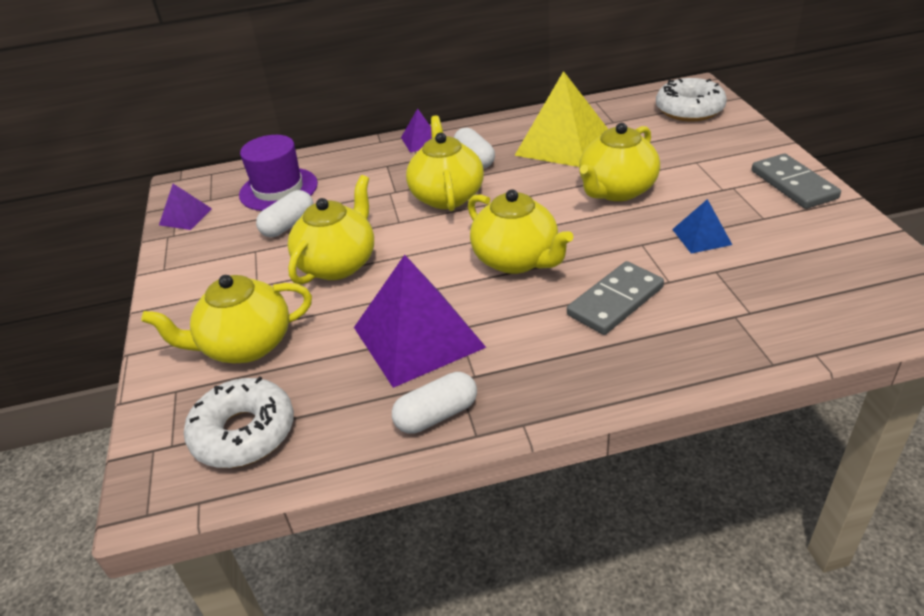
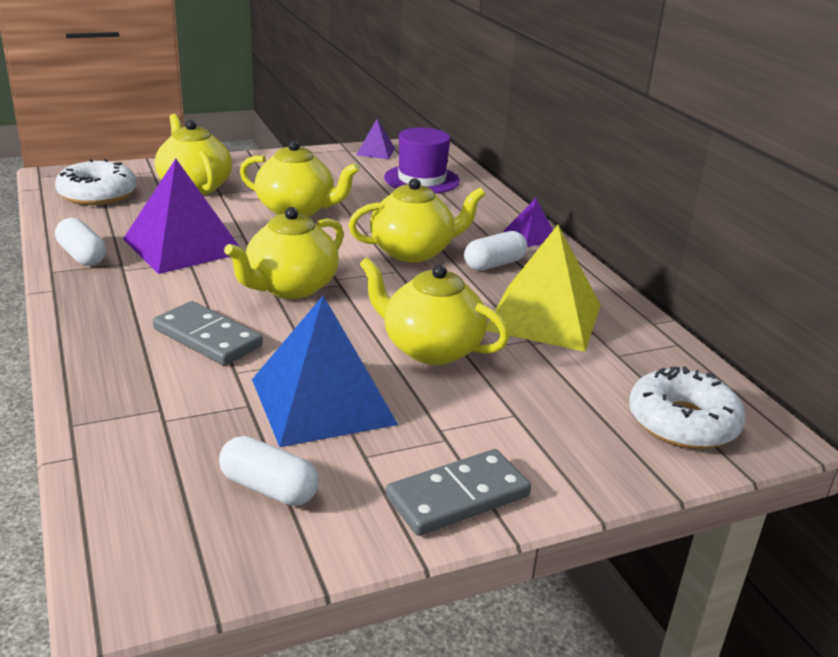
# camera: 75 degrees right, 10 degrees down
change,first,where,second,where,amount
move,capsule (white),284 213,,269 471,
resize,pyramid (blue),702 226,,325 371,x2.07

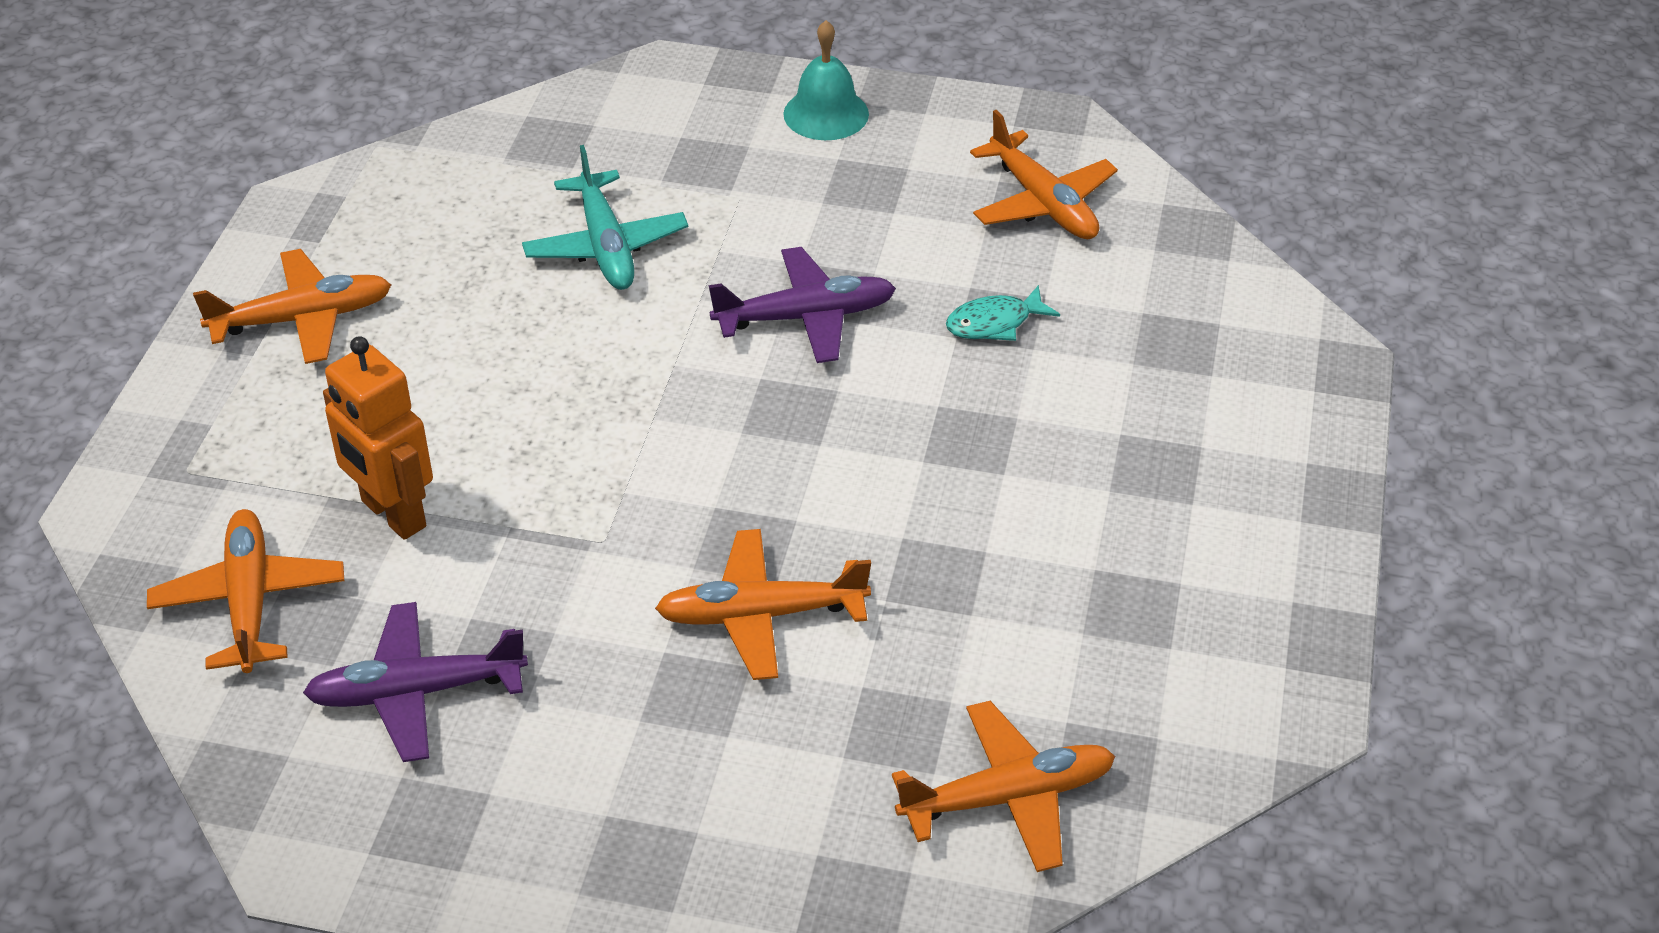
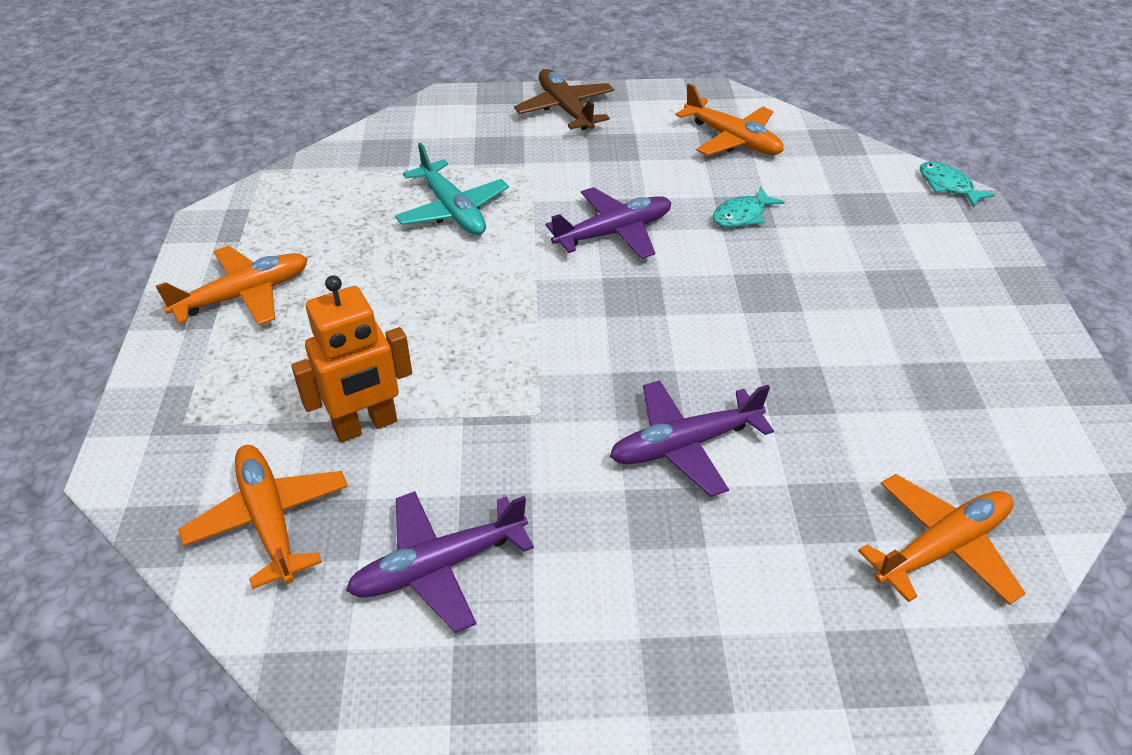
# camera: 15 degrees left, 0 degrees up
change,first,where,second,where,amount
insert,,,fish (turquoise),957 185,
replace,bell (turquoise),826 80,plane (brown),564 99,
recolor,plane (orange),763 604,plane (purple),691 438,
rotate,robot (orange),378 438,,351 359,60 degrees counterclockwise

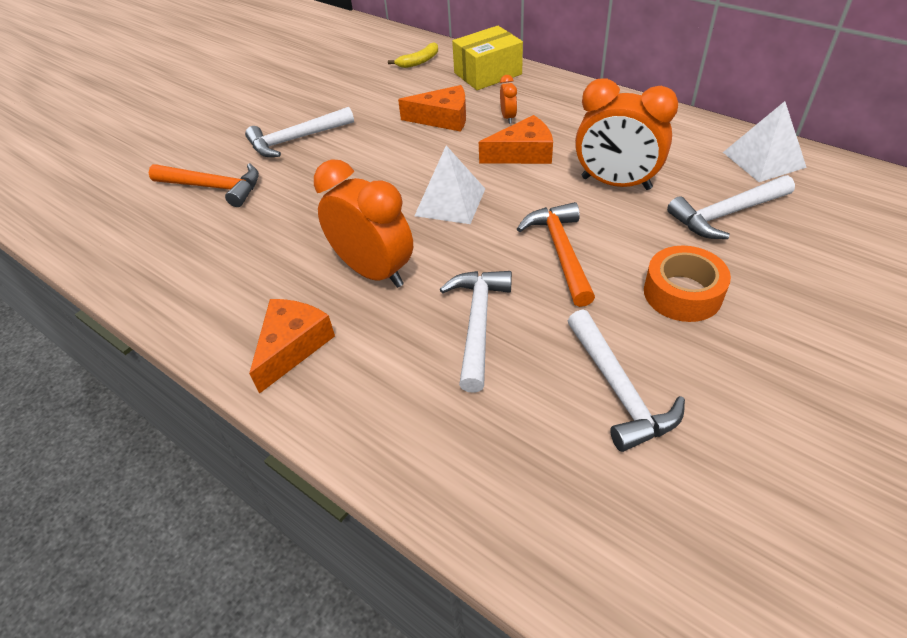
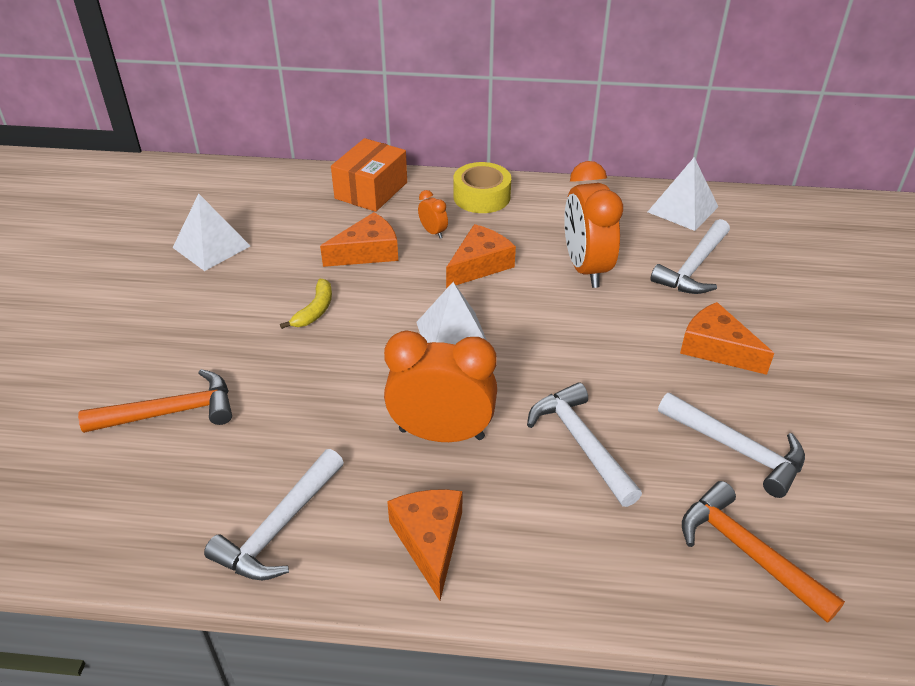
# camera: 35 degrees left, 5 degrees down
change,first,where,second,where,amount
insert,,,pyramid (white),211 232,
insert,,,tape (yellow),482 187,
move,hammer (white),299 132,,274 514,
move,banana (yellow),413 55,,306 304,
move,hammer (orange),556 254,,763 552,
replace,tape (orange),687 283,cheese (orange),727 338,
recolor,box (yellow),487 58,box (orange),369 175,
rotate,clock (orange),626 134,,593 224,90 degrees clockwise

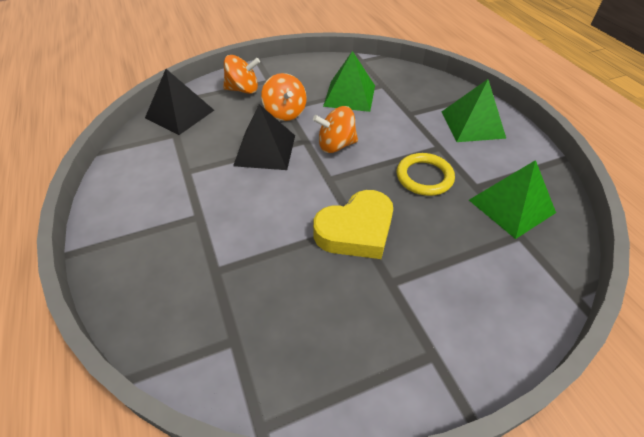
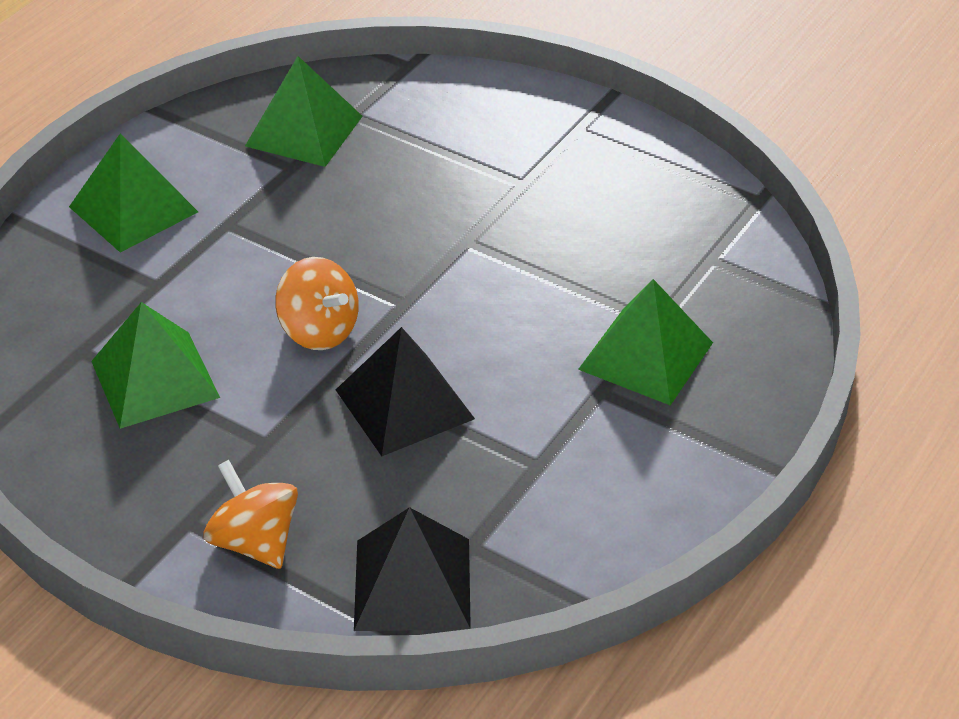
# camera: 125 degrees left, 5 degrees down
change,first,where,second,where,amount
delete,spinning top (orange),284 97,,,
delete,heart (yellow),353 224,,,
delete,ring (yellow),426 174,,,
insert,,,pyramid (green),645 342,

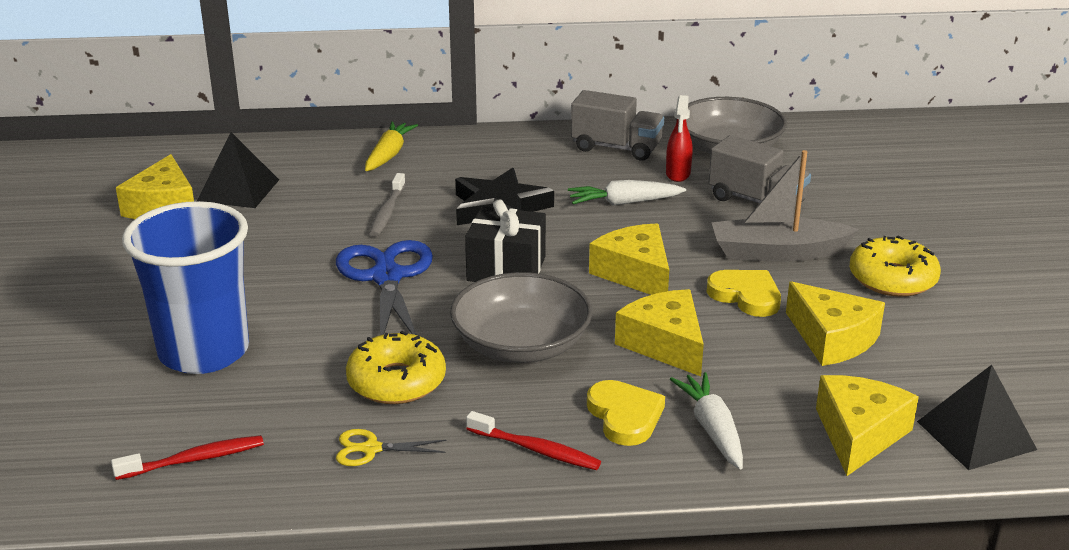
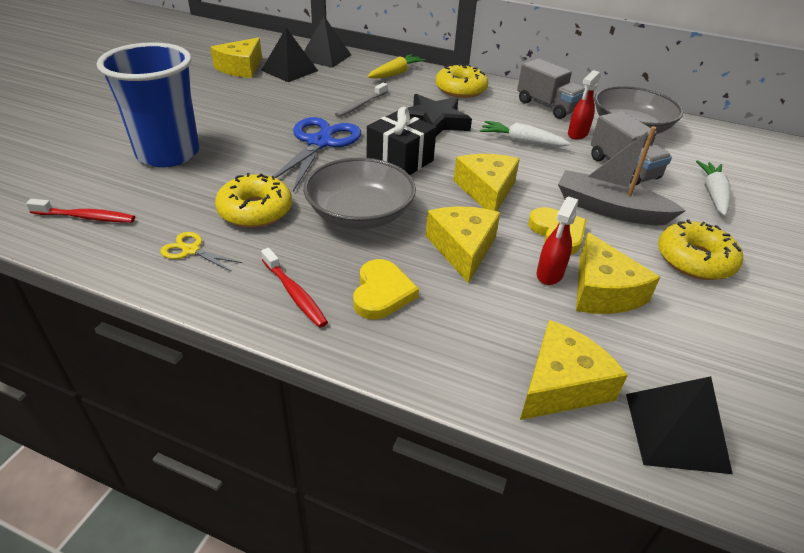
# camera: 25 degrees right, 10 degrees up
change,first,where,second,where,amount
insert,,,pyramid (black),327 42,
insert,,,donut (yellow),462 81,
insert,,,spray bottle (red),557 240,
move,carrot (white),706 421,,713 188,

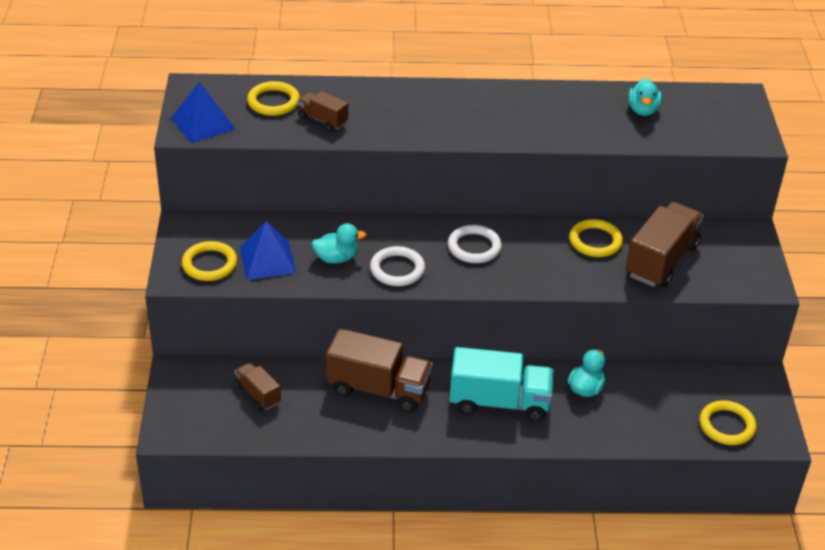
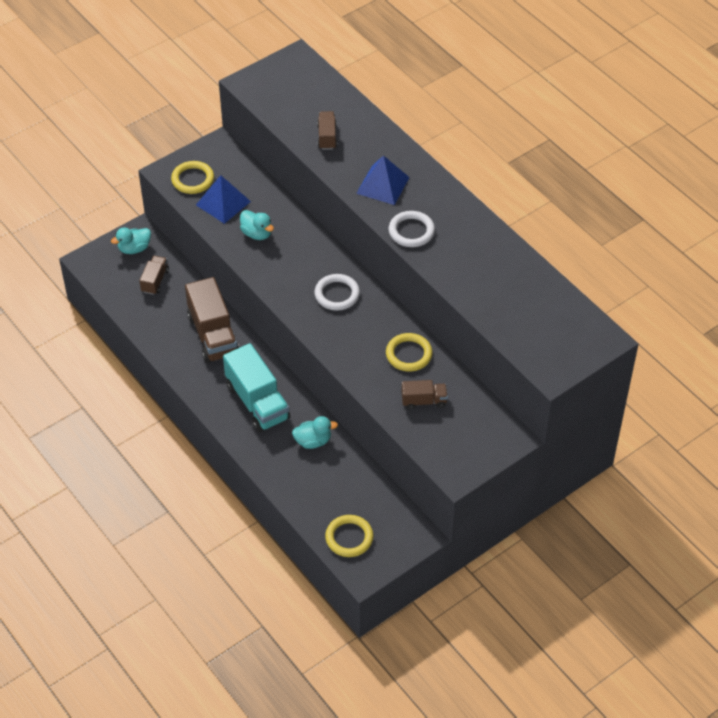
# camera: 55 degrees right, 10 degrees up
change,first,where,second,where,amount
delete,ring (yellow),273 98,,,
move,pyramid (blue),203 112,,383 180,
move,ring (white),397 266,,412 229,
move,duck (turquoise),645 97,,131 240,
resize,truck (brown),665 244,,425 395,x0.53

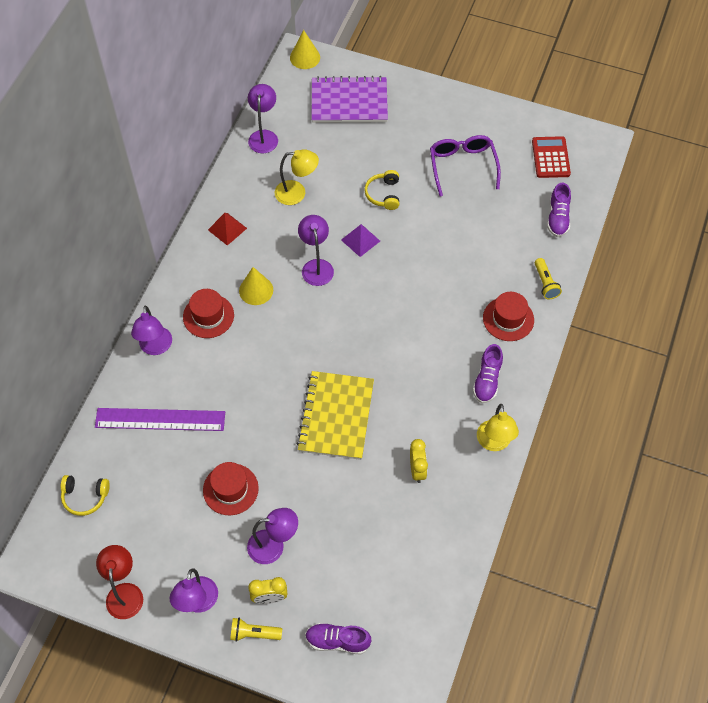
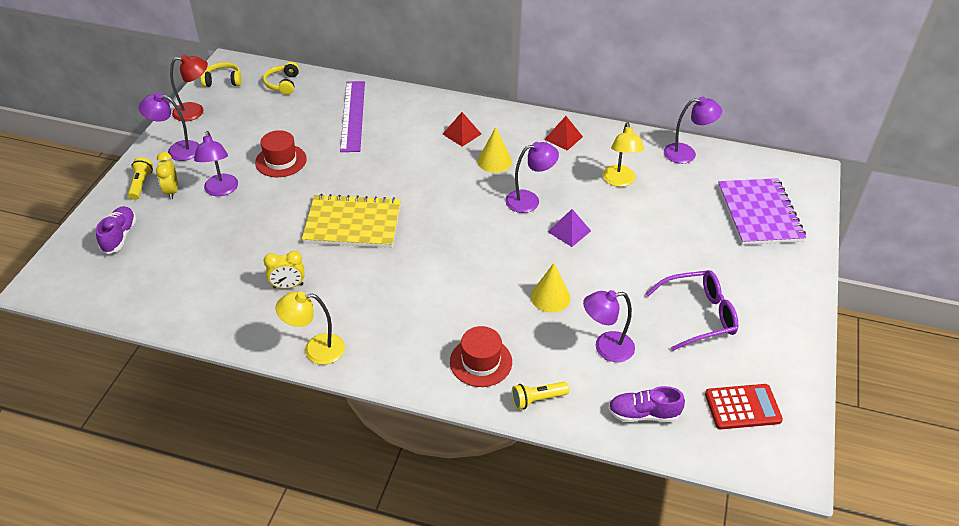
# camera: 85 degrees right, 15 degrees down
change,first,where,second,where,amount
delete,shoe (purple),488 373,,,
move,lamp (purple),151 330,,609 326,
move,cone (yellow),305 49,,551 288,
move,headphones (yellow),381 190,,221 74,
replace,hat (red),208 313,pyramid (red),461 129,

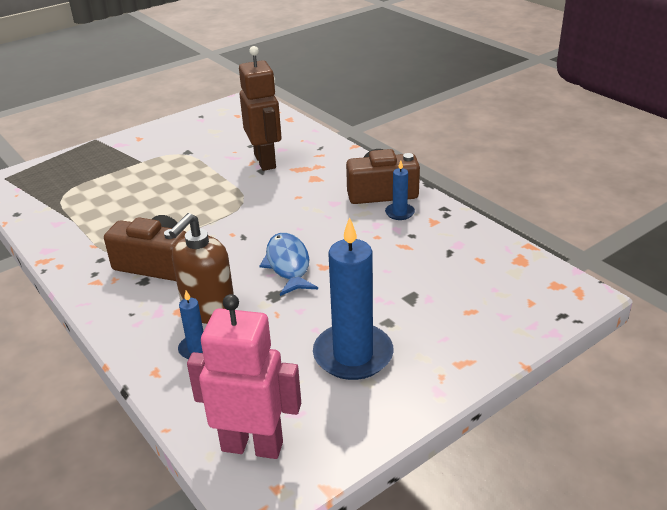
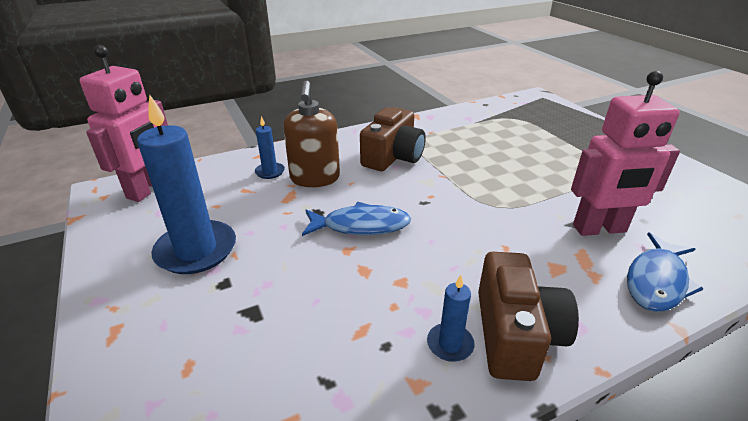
# camera: 100 degrees right, 0 degrees up
change,first,where,second,where,amount
insert,,,fish (blue),665 272,
recolor,robot (brown),260 108,robot (pink),625 153,
rotate,soap dispenser (brown),201 268,,311 134,135 degrees counterclockwise

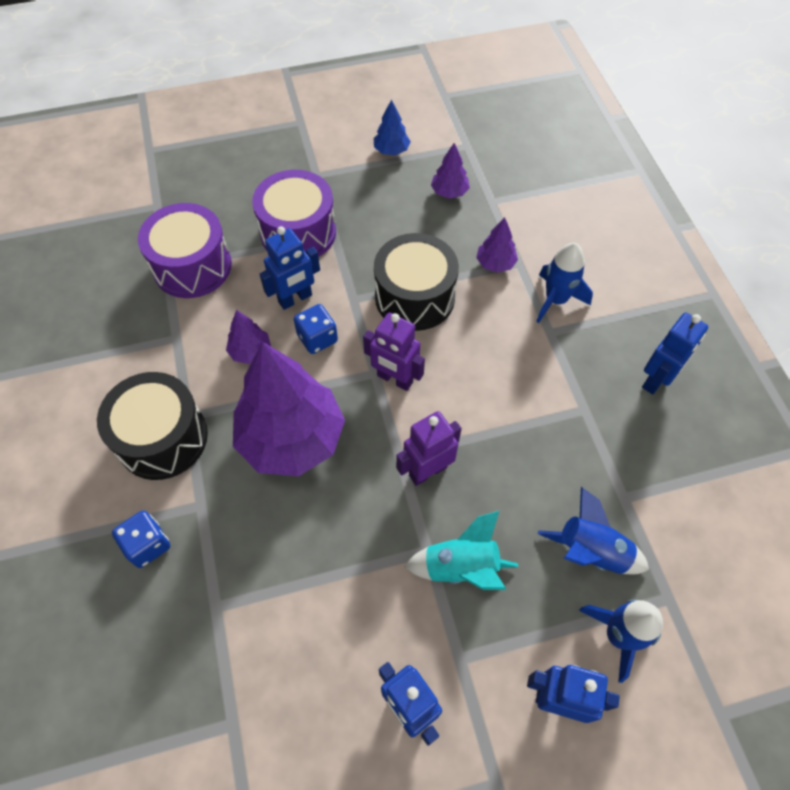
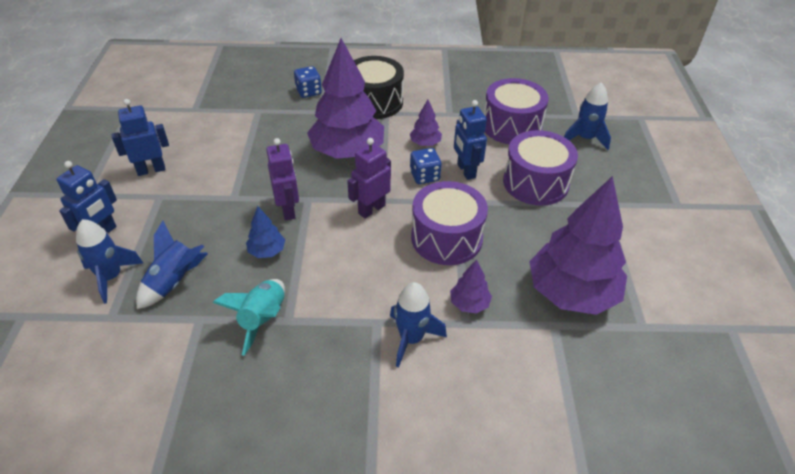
# camera: 105 degrees right, 15 degrees down
change,first,where,second,where,amount
delete,robot (blue),675 353,,,
insert,,,rocket (blue),587 116,
move,tree (blue),392 127,,265 232,
move,rocket (turquoise),461 550,,249 317,
recolor,drum (black),416 282,drum (purple),449 223,
resize,tree (purple),450 171,,578 245,x2.31

